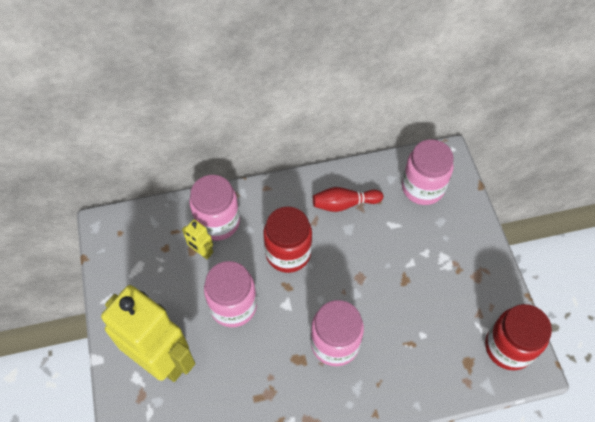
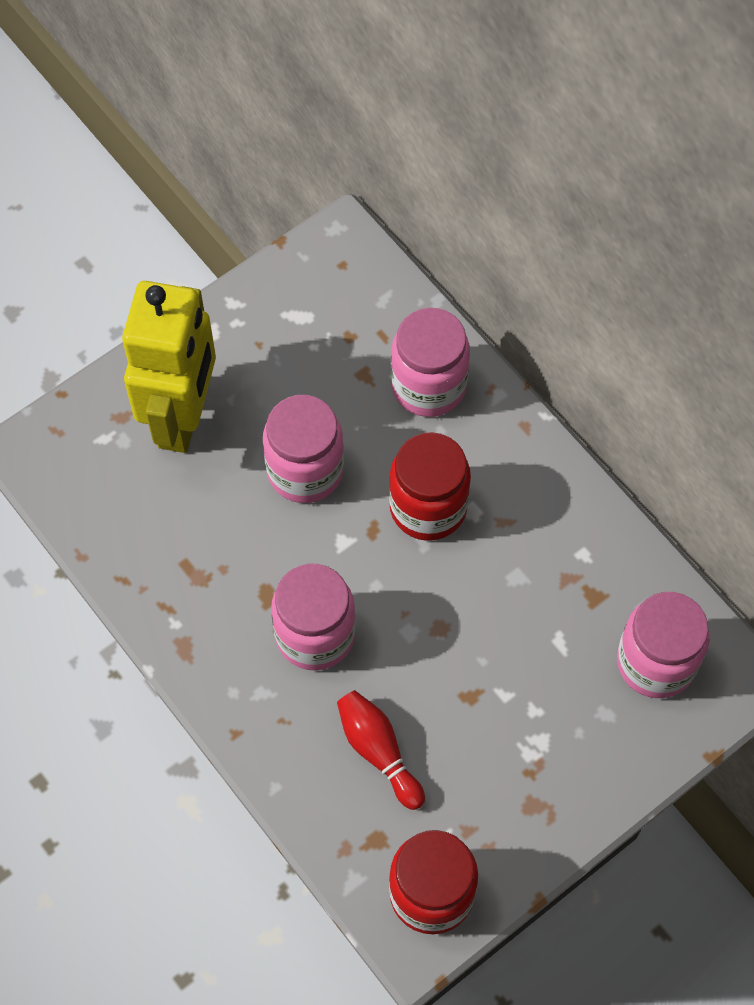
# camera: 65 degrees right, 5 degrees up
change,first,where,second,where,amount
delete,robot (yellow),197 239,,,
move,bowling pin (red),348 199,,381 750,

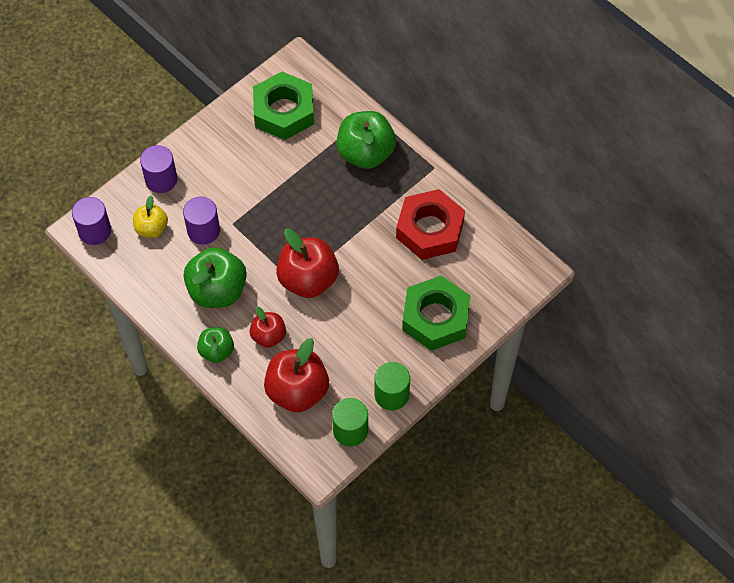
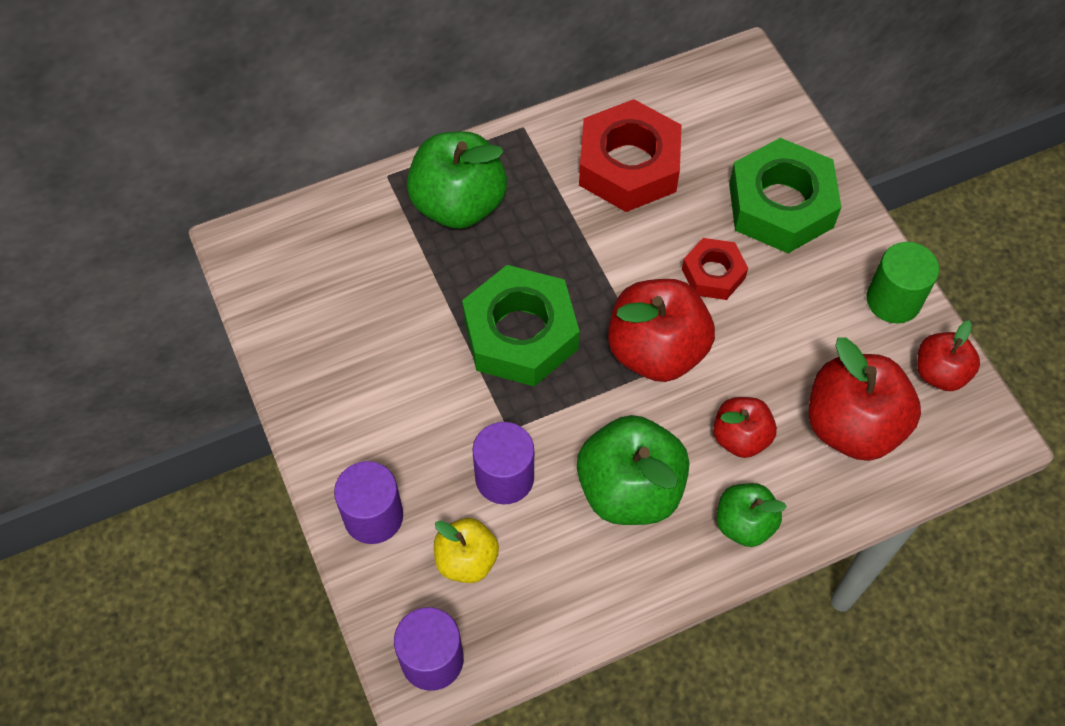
# camera: 70 degrees left, 0 degrees up
change,first,where,second,where,amount
insert,,,nut (red),715 269,
move,nut (green),283 106,,521 326,
replace,cylinder (green),350 422,apple (red),948 355,

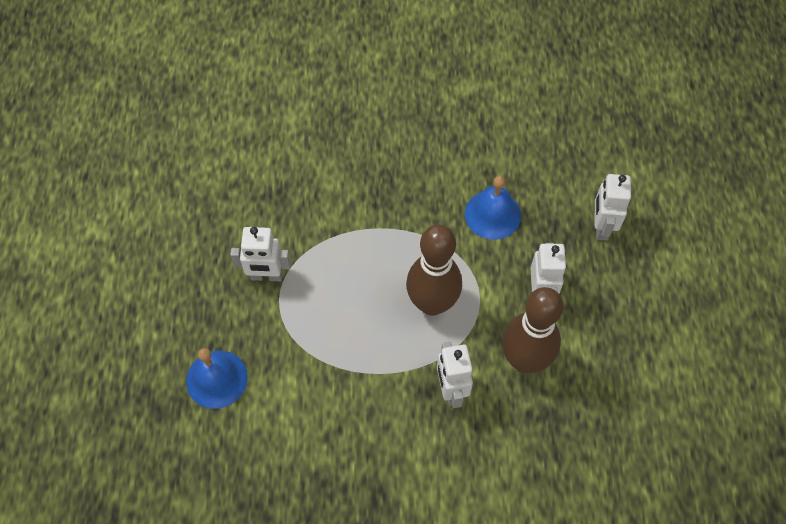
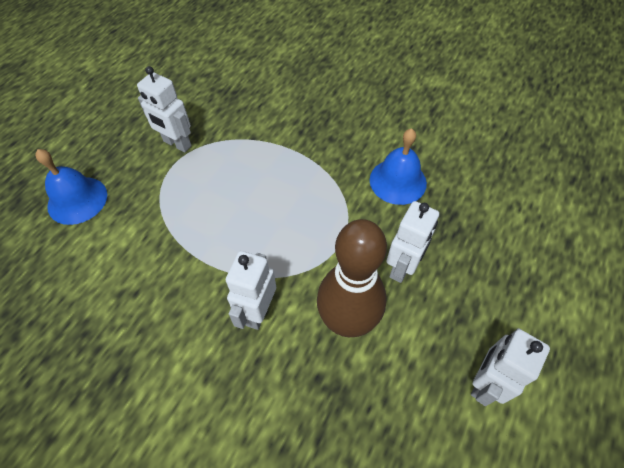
# camera: 30 degrees right, 5 degrees down
change,first,where,second,where,amount
delete,bowling pin (brown),434 270,,,
move,robot (white),613 207,,510 367,

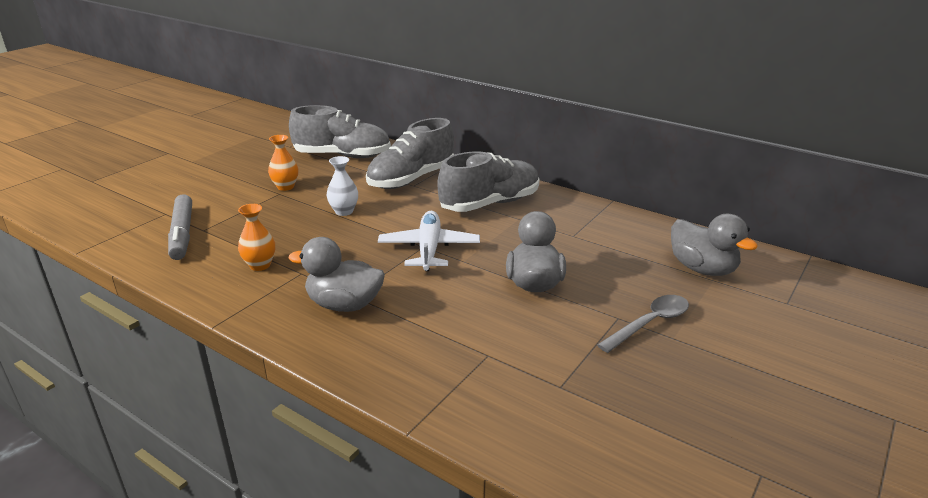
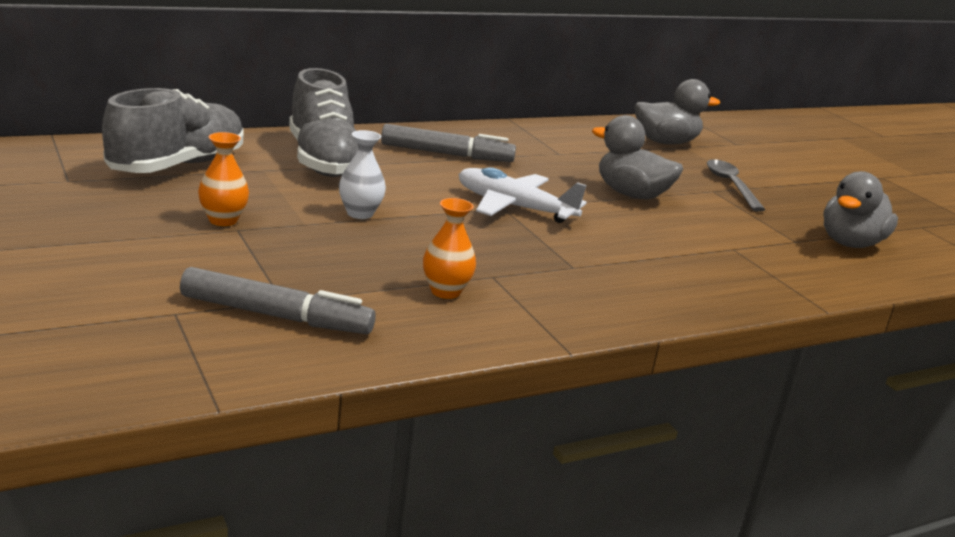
# camera: 65 degrees left, 5 degrees down
change,first,where,second,where,amount
move,duck (grey),336 274,,860 209,
replace,shoe (grey),488 181,marker (grey),448 143,

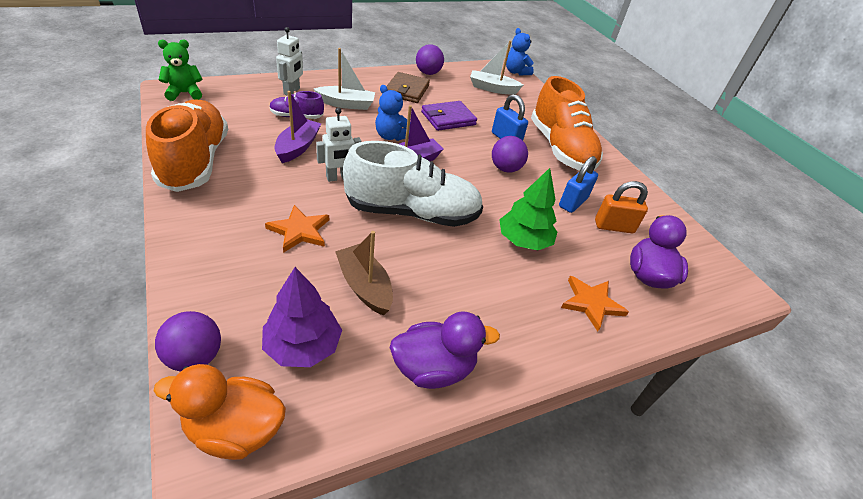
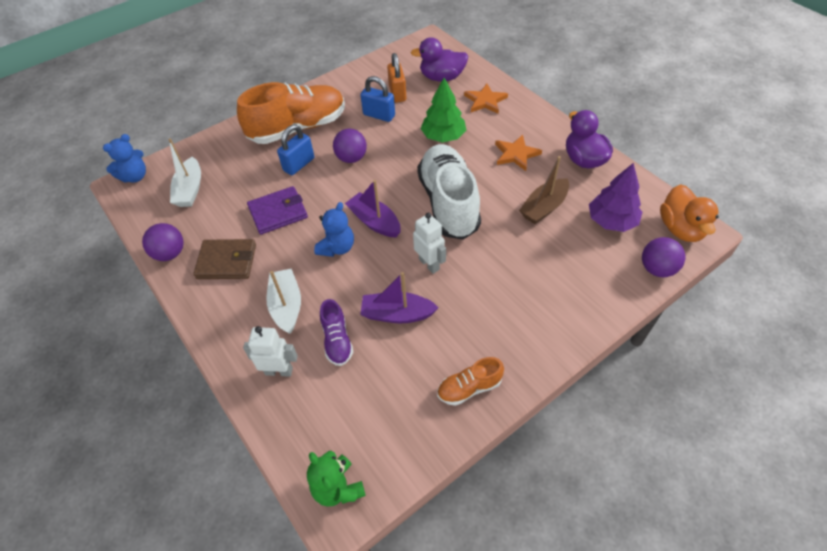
# camera: 95 degrees left, 10 degrees up
change,first,where,second,where,amount
move,star (orange),297 229,,518 153,
rotate,wallet (purple),449 116,,277 210,75 degrees counterclockwise
resize,shoe (orange),187 146,,470 381,x0.47

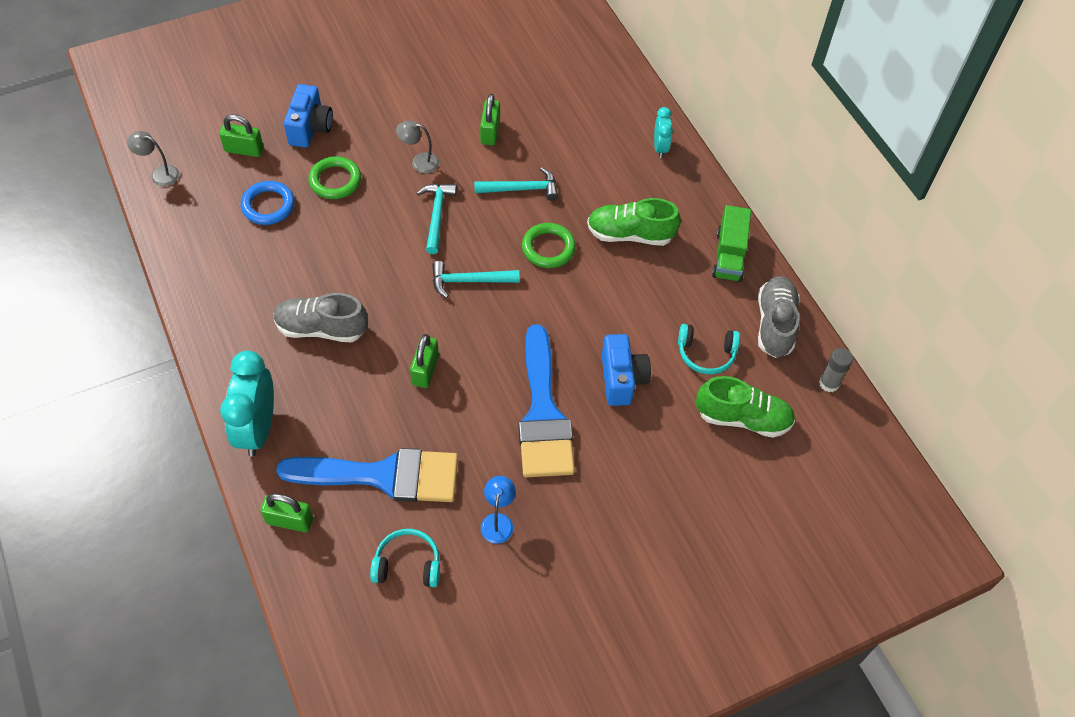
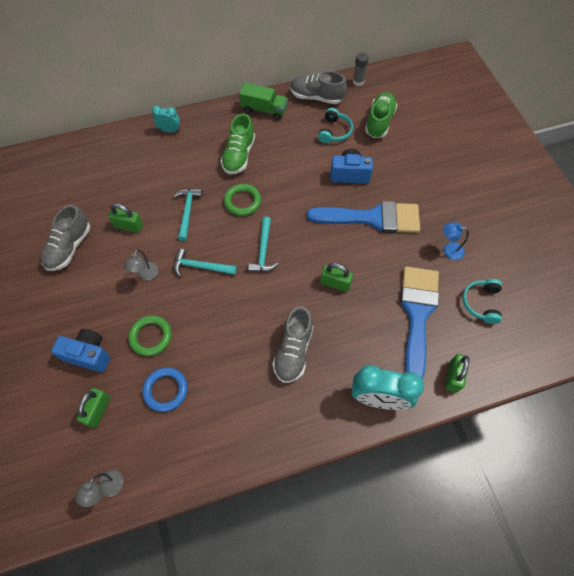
# camera: 80 degrees left, 5 degrees up
change,first,where,second,where,amount
insert,,,shoe (grey),65 238,

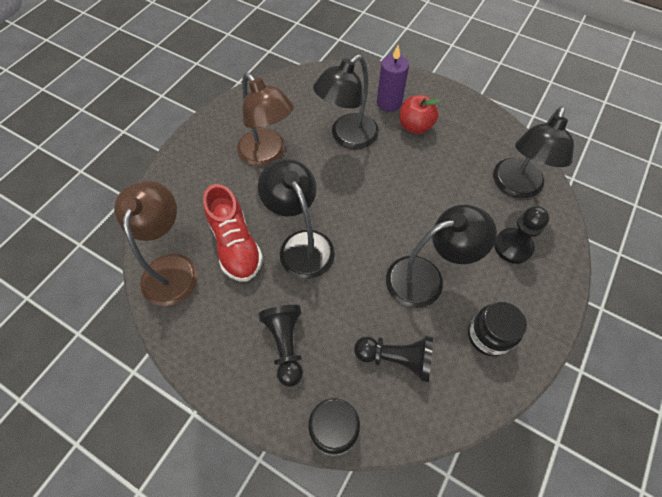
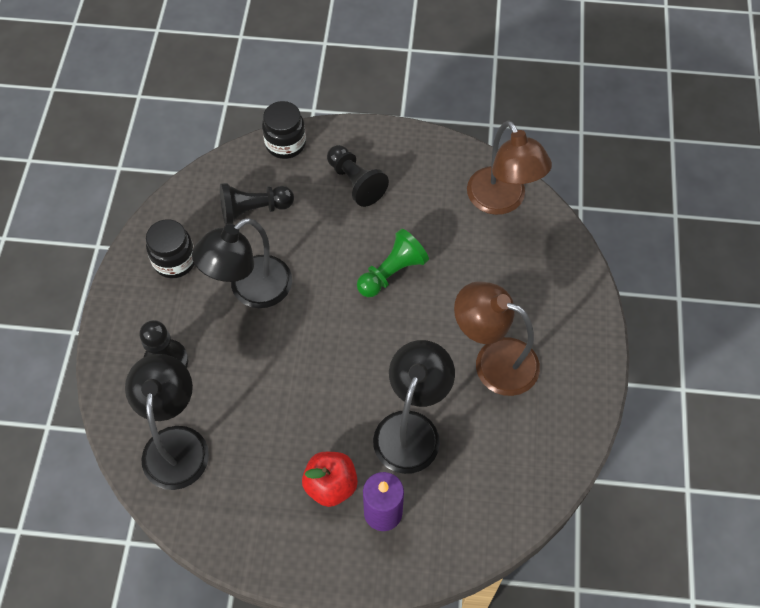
# camera: 155 degrees right, 0 degrees up
change,first,where,second,where,amount
delete,shoe (red),233 232,,,
replace,lamp (black),296 219,pawn (green),393 263,

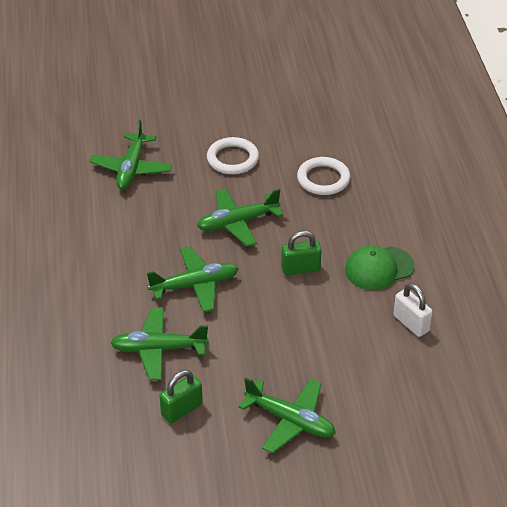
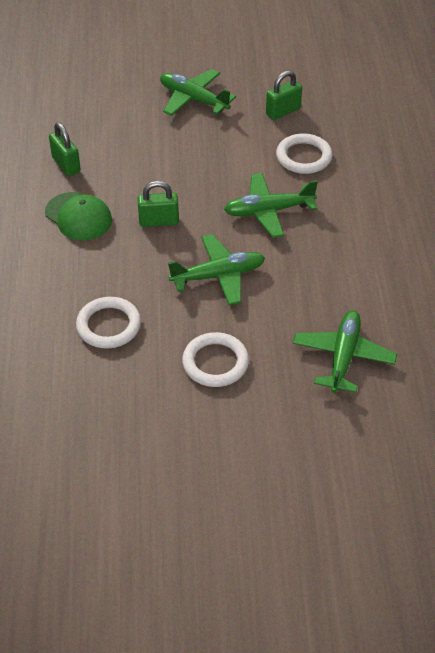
# camera: 175 degrees left, 5 degrees up
change,first,where,second,where,amount
replace,plane (green),159 343,ring (white),304 153,
recolor,padlock (white),413 310,padlock (green),65 149,
rotate,cap (green),380 267,,78 216,60 degrees clockwise

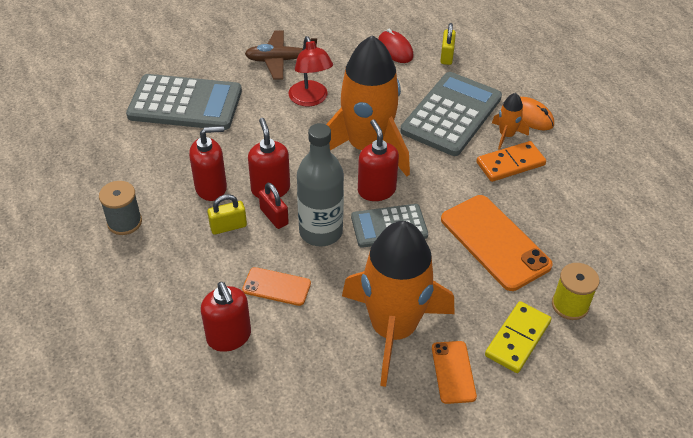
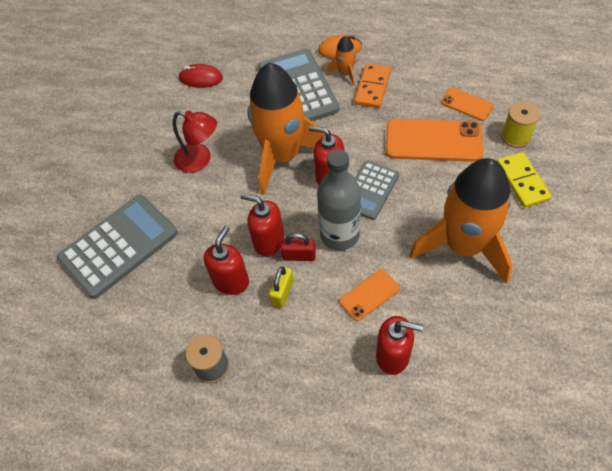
# camera: 45 degrees left, 10 degrees up
change,first,where,second,where,amount
delete,plane (brown),281 55,,,
delete,padlock (yellow),448 44,,,
move,phone (orange),454 372,,467 104,

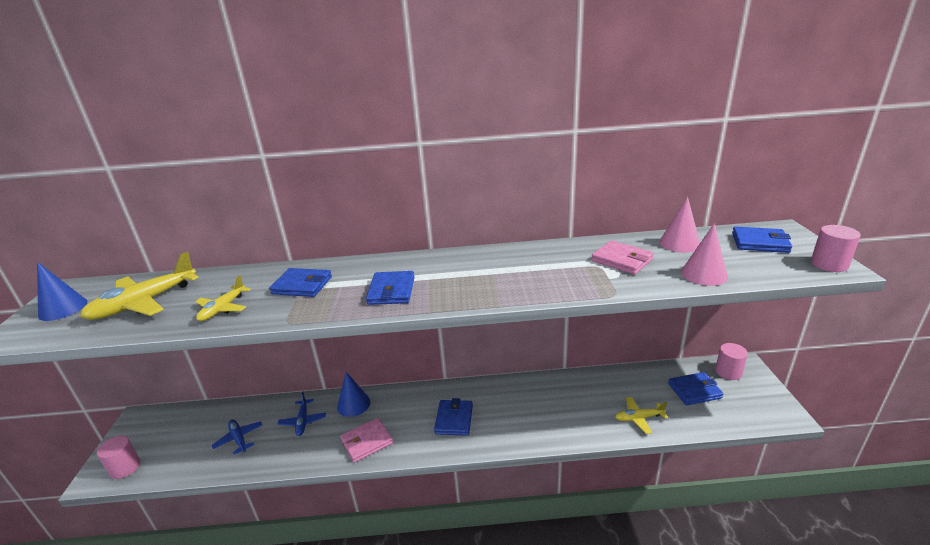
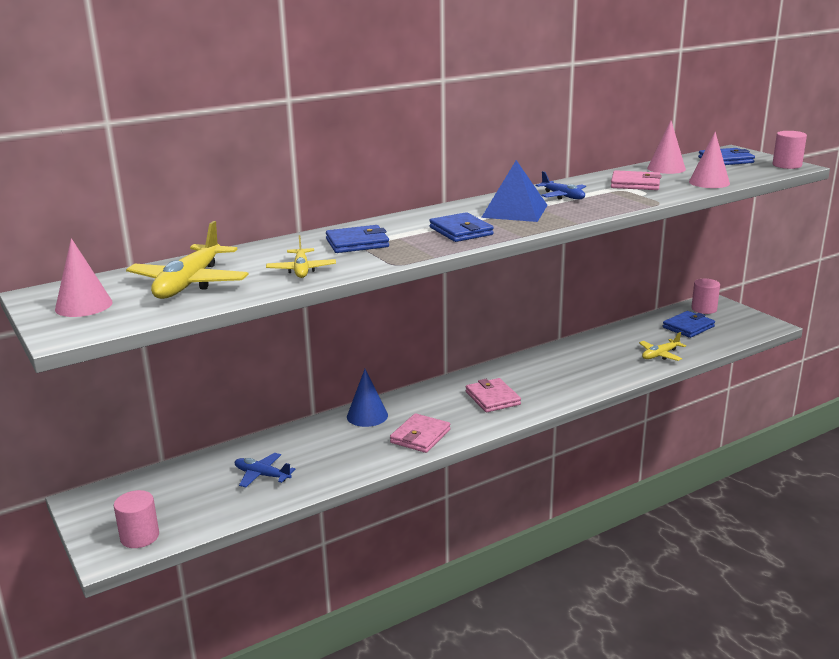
# camera: 30 degrees left, 5 degrees down
change,first,where,second,where,amount
insert,,,pyramid (blue),514 191,
move,plane (blue),302 414,,560 185,
recolor,cone (blue),62 291,cone (pink),84 277,
recolor,wallet (blue),453 417,wallet (pink),493 395,

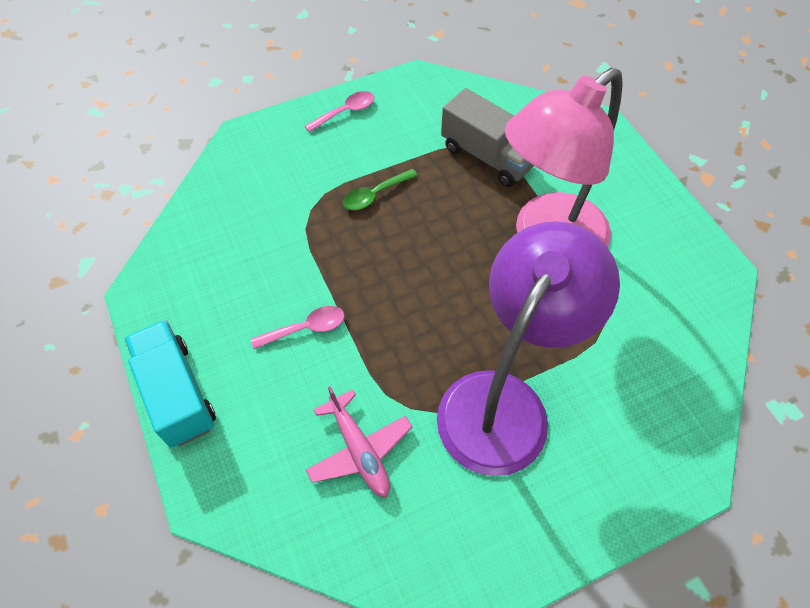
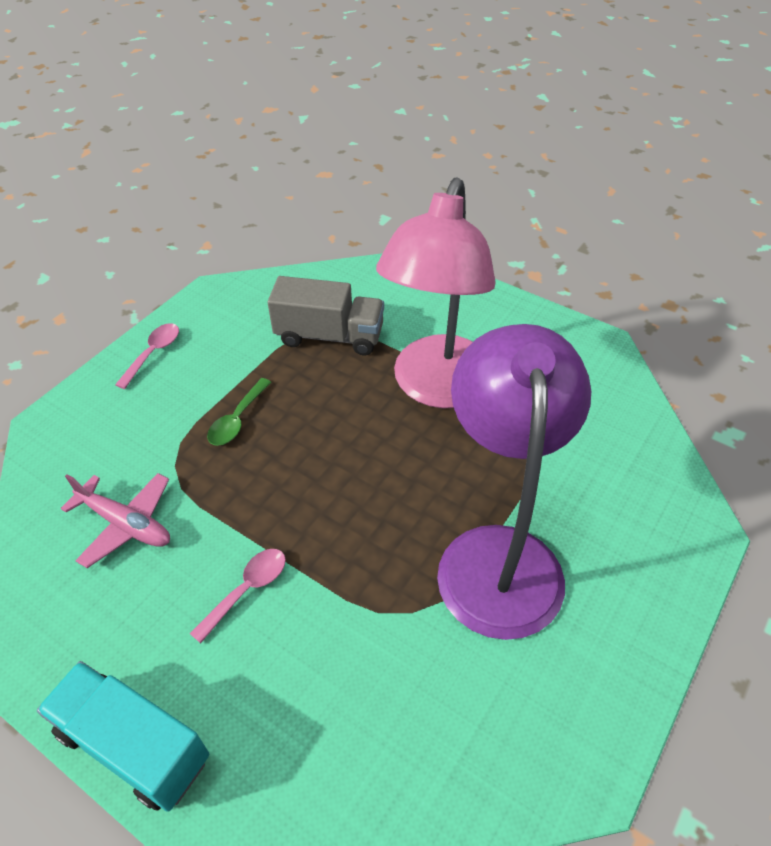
# camera: 30 degrees left, 10 degrees down
change,first,where,second,where,amount
move,plane (pink),359 441,,115 520,

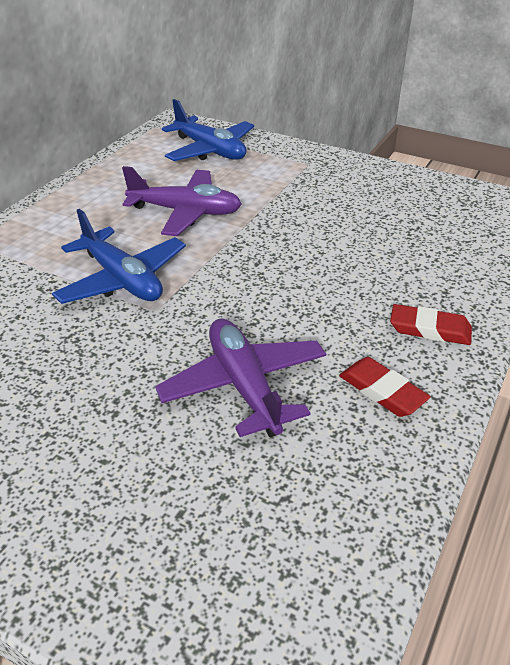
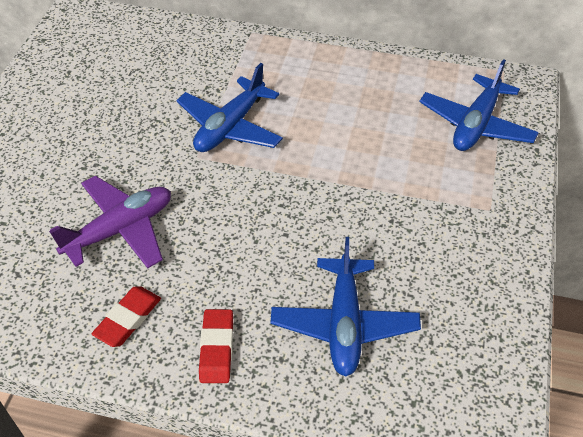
# camera: 75 degrees right, 10 degrees up
change,first,where,second,where,amount
delete,plane (purple),182 201,,,
insert,,,plane (blue),346 307,

